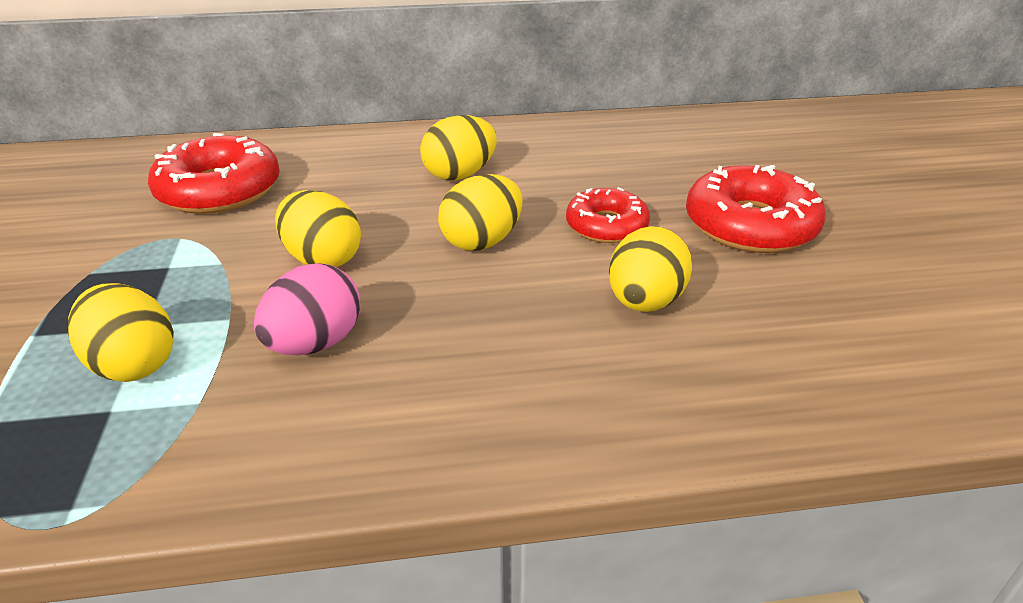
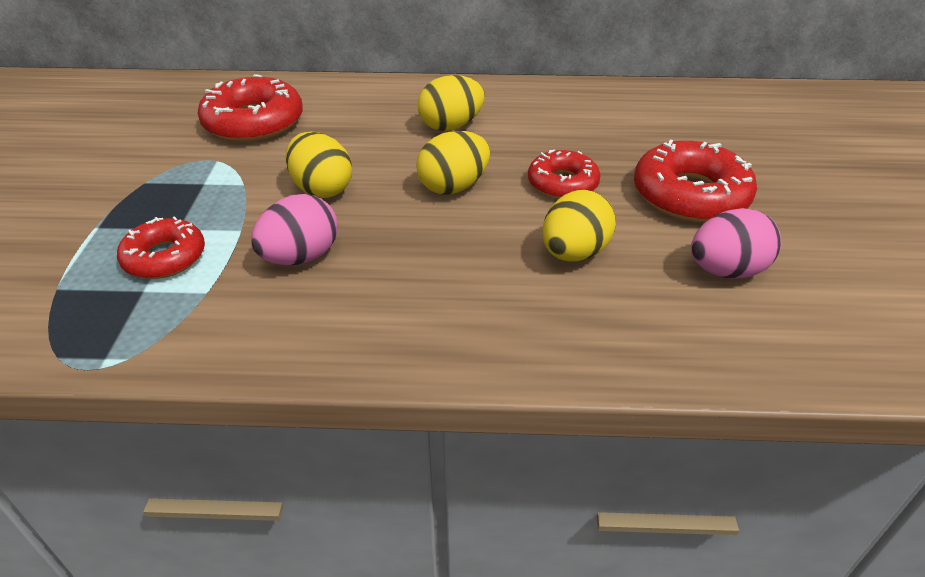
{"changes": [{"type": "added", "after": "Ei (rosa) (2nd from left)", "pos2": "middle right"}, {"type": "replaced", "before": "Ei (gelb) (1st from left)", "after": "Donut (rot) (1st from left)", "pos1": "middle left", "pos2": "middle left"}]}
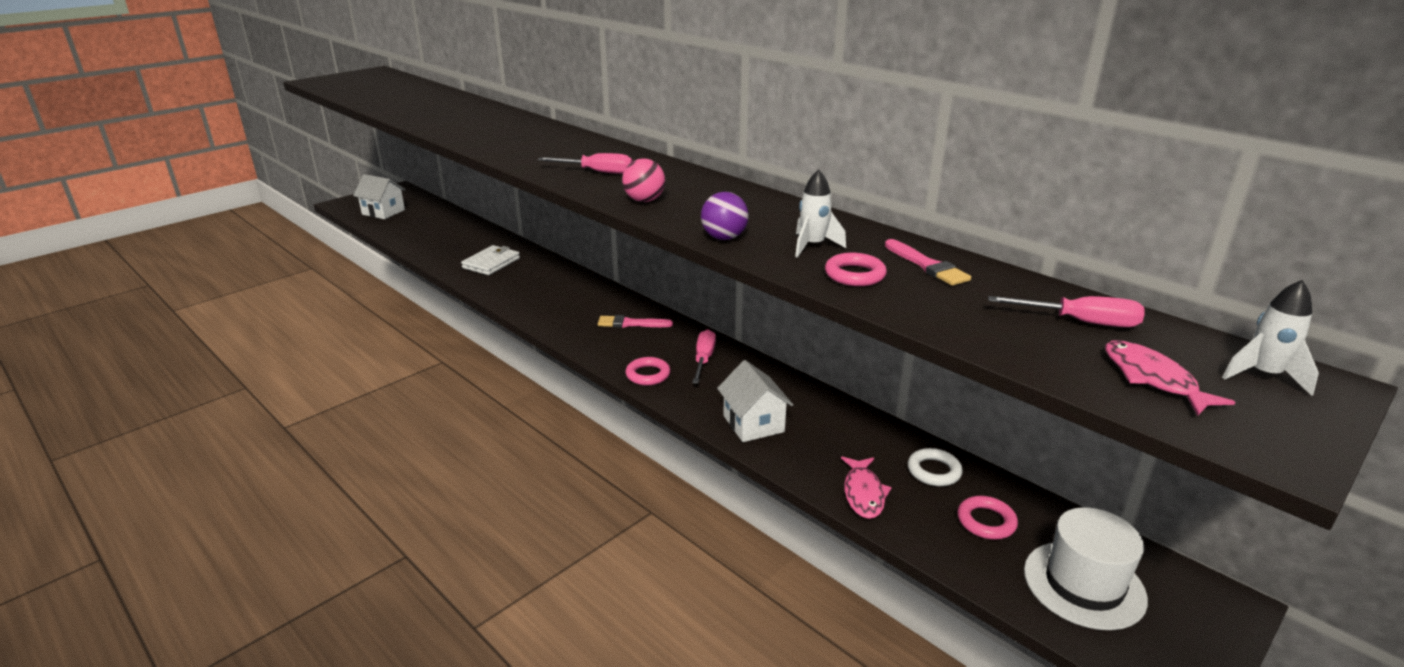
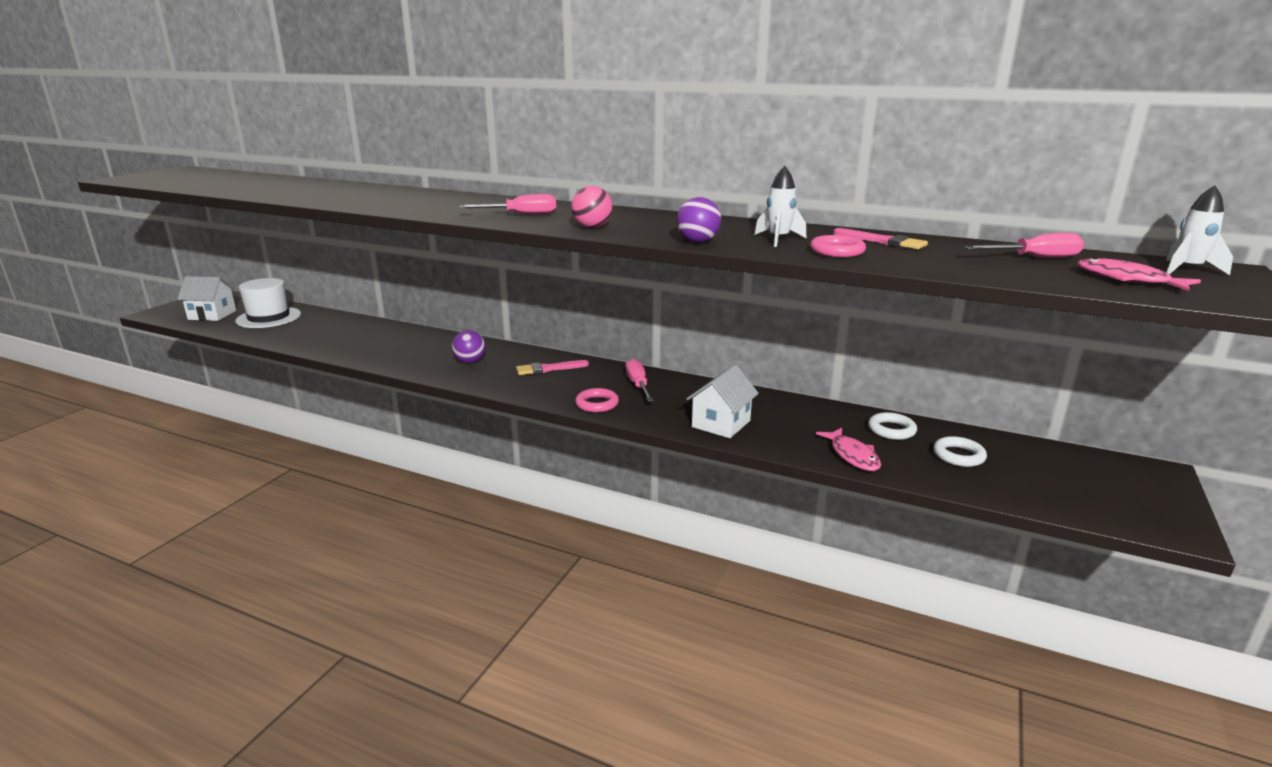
{"changes": [{"type": "removed", "before": "Geldbörse (weiß)", "pos1": "centre"}, {"type": "added", "after": "Ball (lila) (1st from left)", "pos2": "centre"}, {"type": "moved", "before": "Hut (weiß)", "pos1": "bottom right", "pos2": "middle left"}, {"type": "recoloured", "before": "Ring (rosa) (3rd from left)", "after": "Ring (weiß) (2nd from left)", "pos1": "bottom right", "pos2": "middle right"}, {"type": "turned", "before": "Haus (weiß) (2nd from left)", "pos1": "centre", "pos2": "centre", "turn": 75}]}
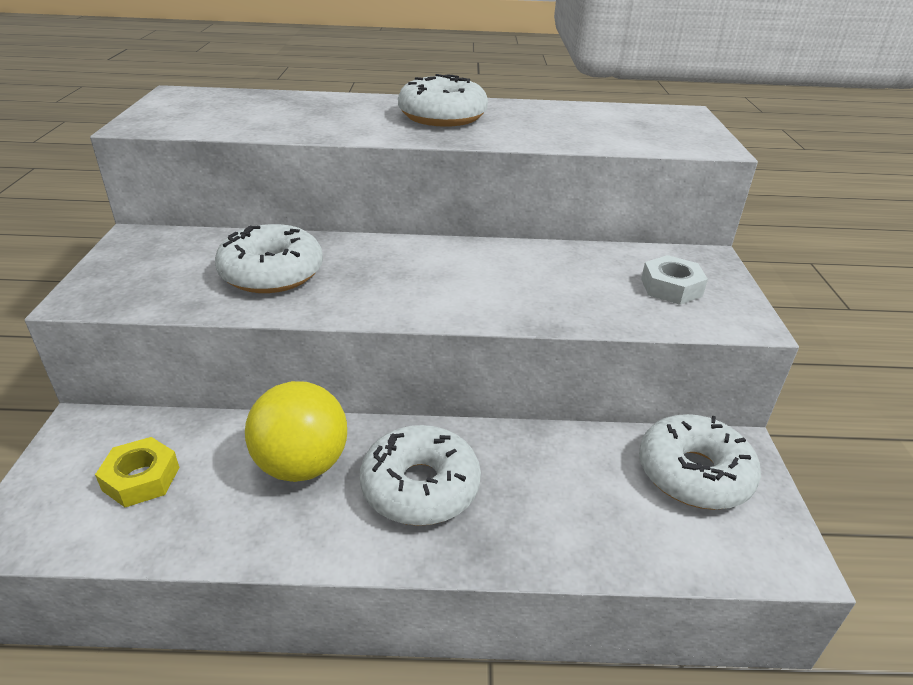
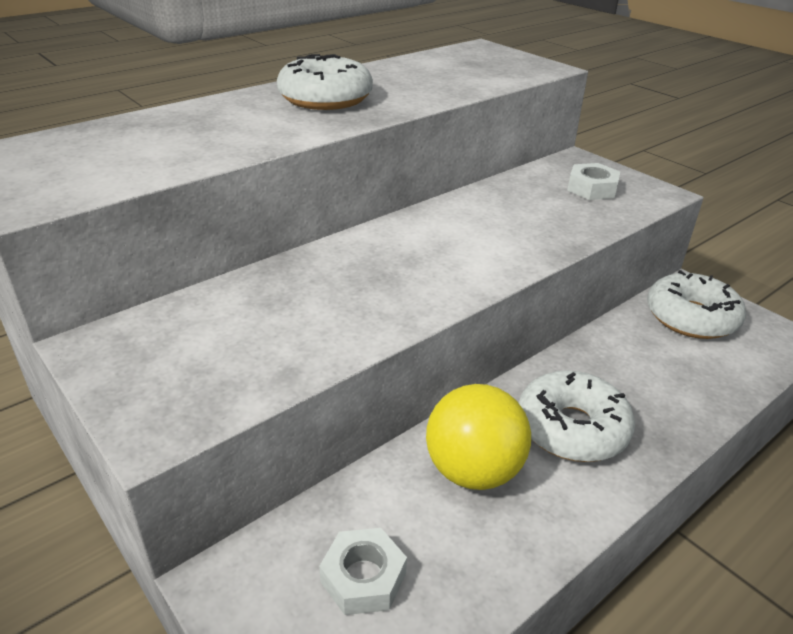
{"changes": [{"type": "removed", "before": "Donut (weiß) (1st from left)", "pos1": "middle left"}, {"type": "recoloured", "before": "Sechskantmutter (gelb)", "after": "Sechskantmutter (weiß) (1st from left)", "pos1": "bottom left", "pos2": "bottom centre"}]}
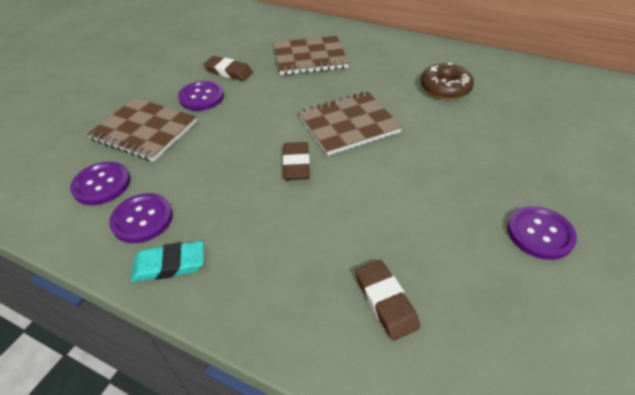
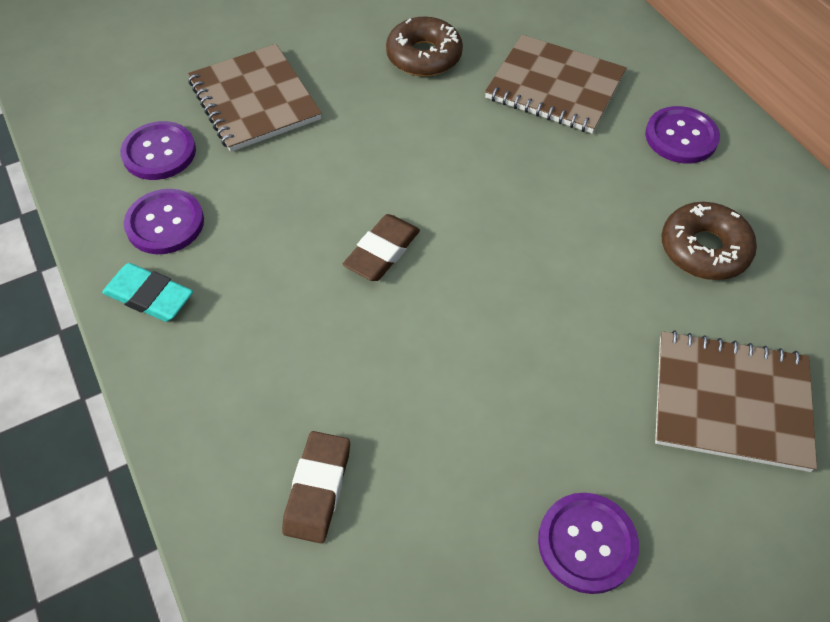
{"changes": [{"type": "moved", "before": "Knopf (lila) (3rd from left in the first image)", "after": "Knopf (lila) (4th from left)", "pos1": "top left", "pos2": "top right"}, {"type": "moved", "before": "Notizbuch (braun) (3rd from left)", "pos1": "top centre", "pos2": "middle right"}, {"type": "replaced", "before": "Radiergummi (braun) (1st from left)", "after": "Donut (braun) (1st from left)", "pos1": "top centre", "pos2": "top centre"}]}
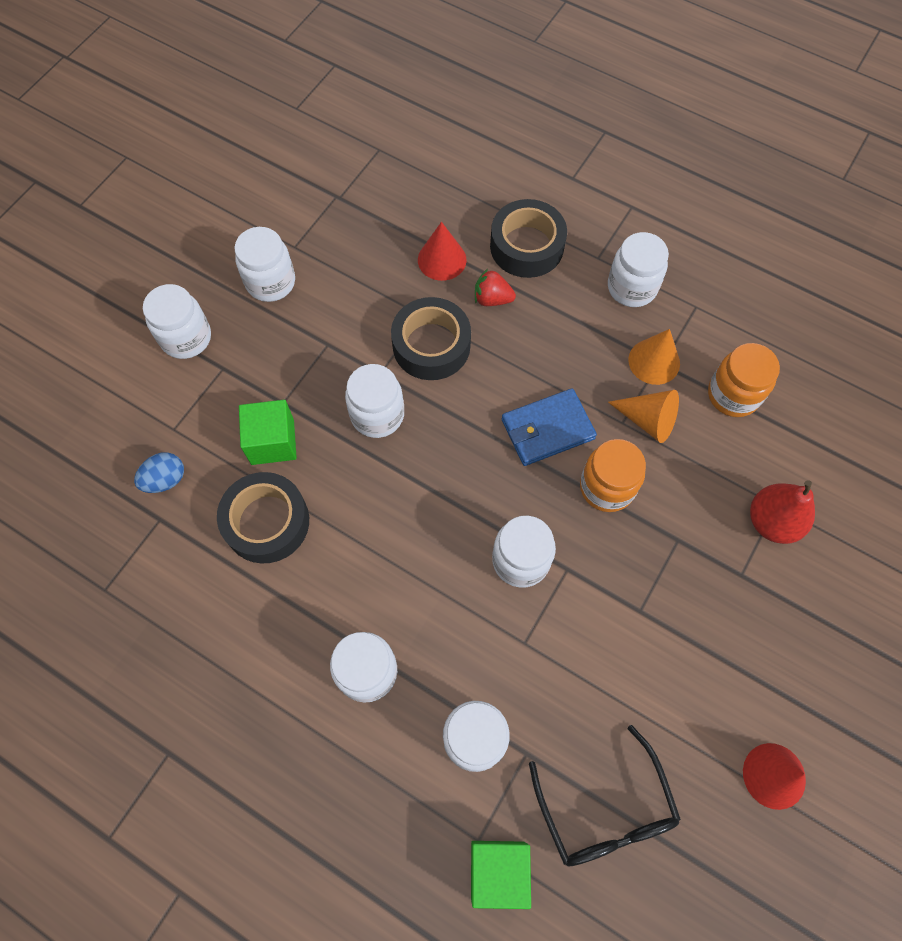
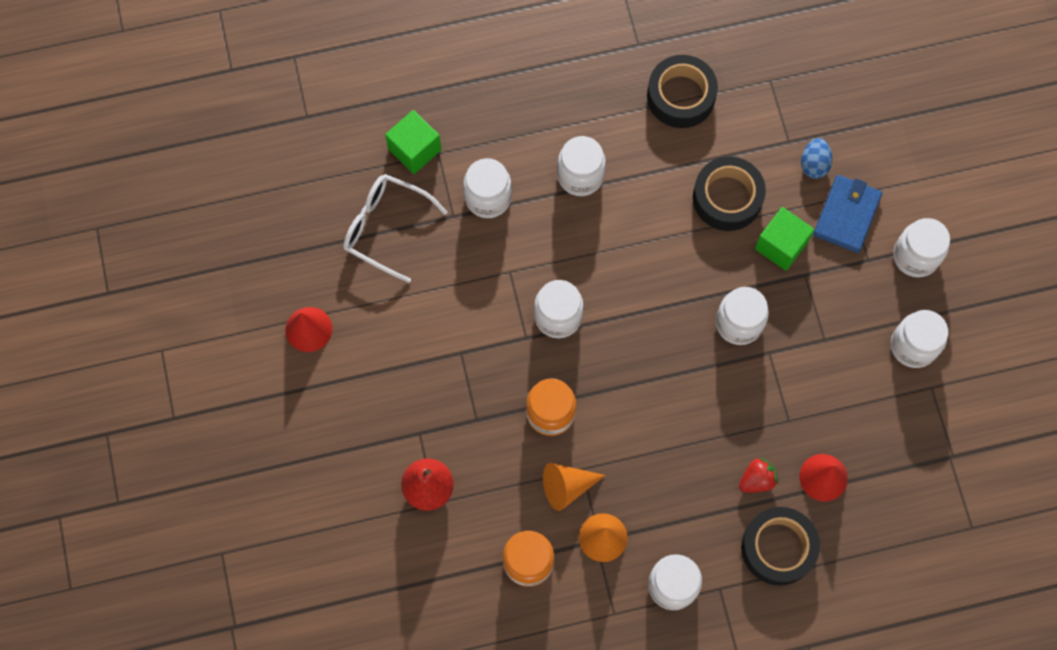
{"changes": [{"type": "moved", "before": "Klebeband (schwarz) (2nd from left in the first image)", "after": "Klebeband (schwarz) (1st from left)", "pos1": "centre", "pos2": "top centre"}, {"type": "moved", "before": "Geldbörse (blau)", "pos1": "centre", "pos2": "top right"}, {"type": "recoloured", "before": "Brille (schwarz)", "after": "Brille (weiß)", "pos1": "bottom right", "pos2": "centre"}]}
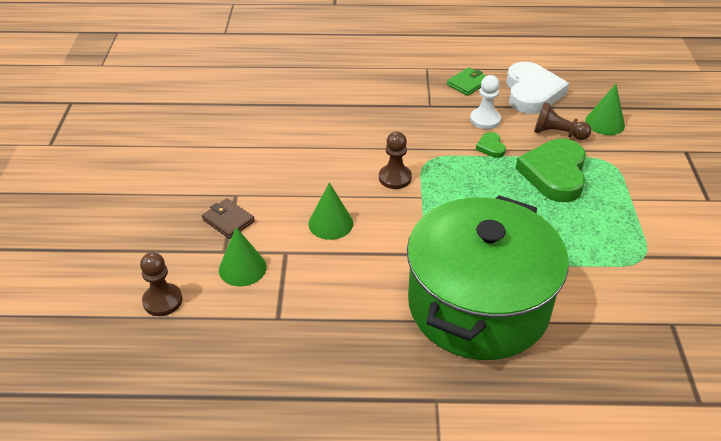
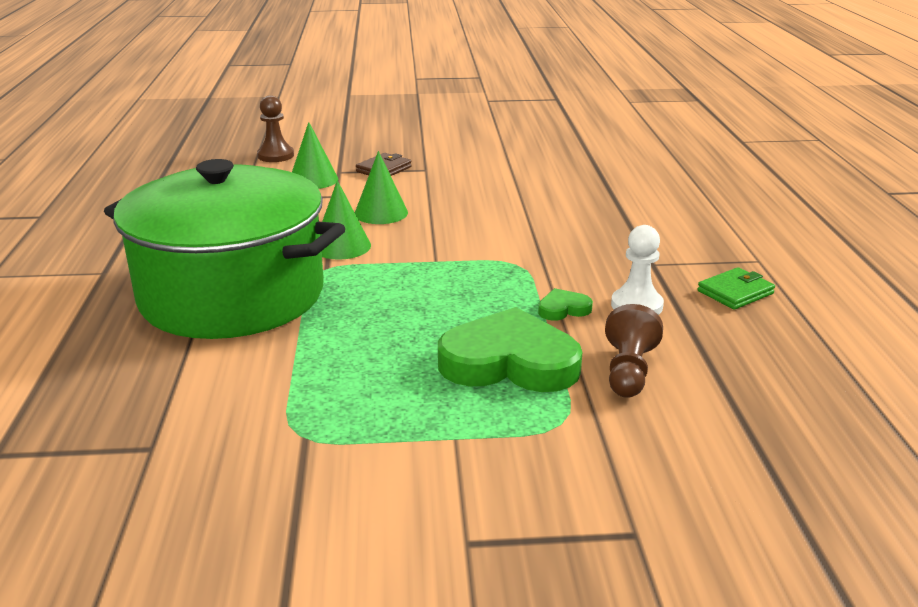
{"changes": [{"type": "removed", "before": "Bauer (braun) (2nd from left)", "pos1": "centre"}, {"type": "removed", "before": "Herz (weiß)", "pos1": "top right"}, {"type": "moved", "before": "Kegel (grün) (3rd from left in the first image)", "after": "Kegel (grün) (2nd from left)", "pos1": "top right", "pos2": "centre"}, {"type": "turned", "before": "Geldbörse (grün)", "pos1": "top centre", "pos2": "middle right", "turn": -75}]}
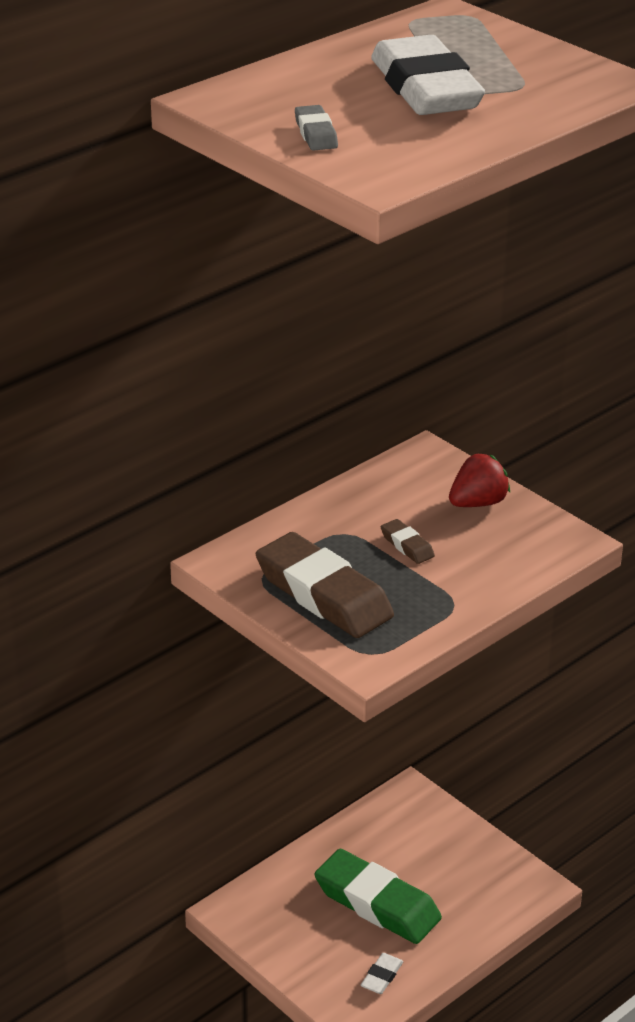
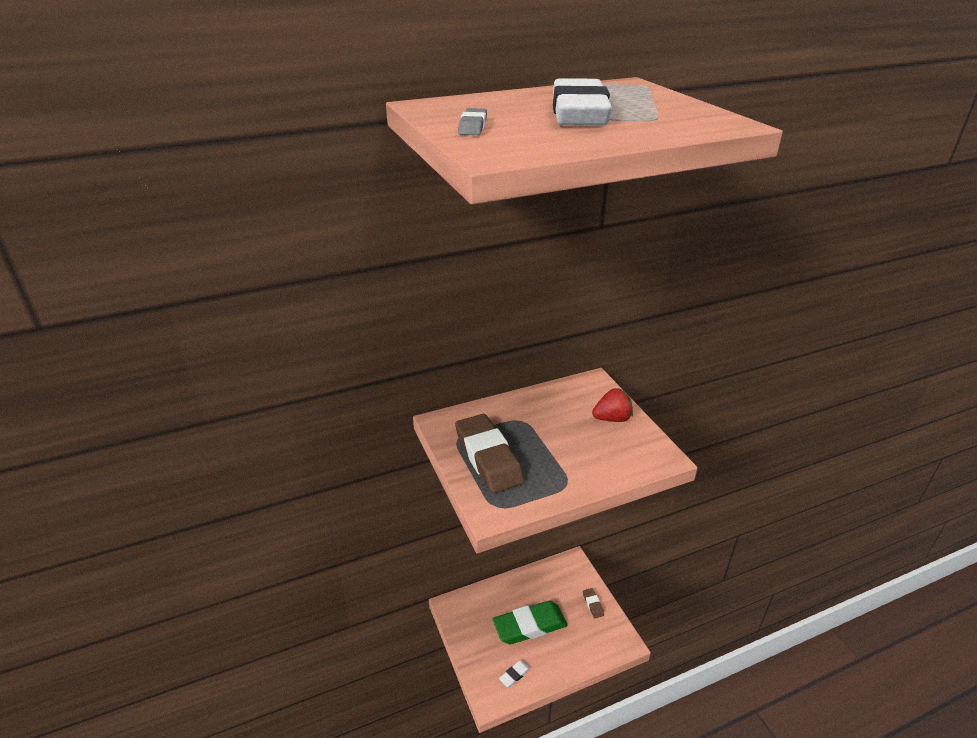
{"changes": [{"type": "moved", "before": "Radiergummi (braun) (2nd from left)", "pos1": "centre", "pos2": "bottom centre"}, {"type": "turned", "before": "Radiergummi (grün)", "pos1": "bottom centre", "pos2": "bottom centre", "turn": -75}]}
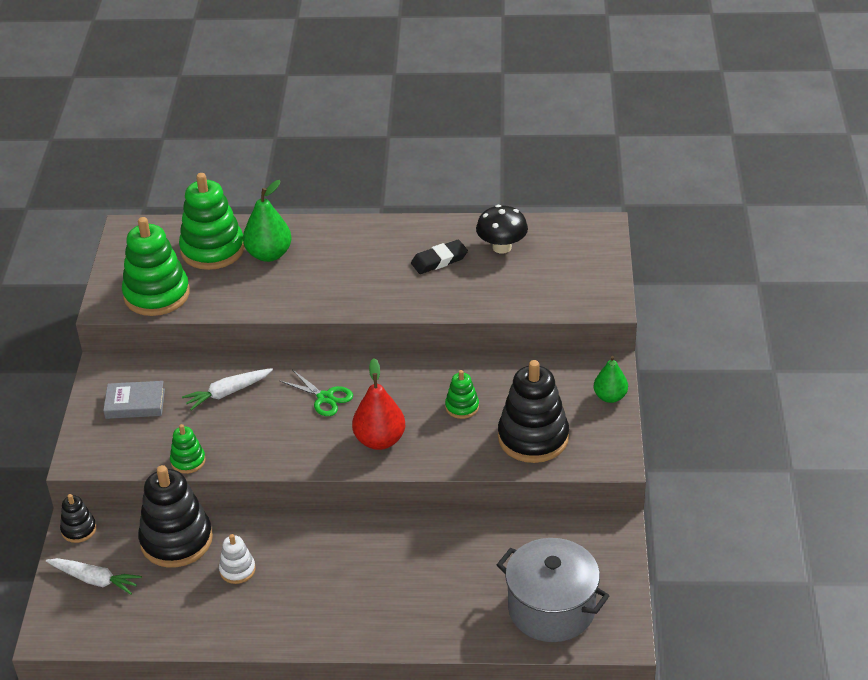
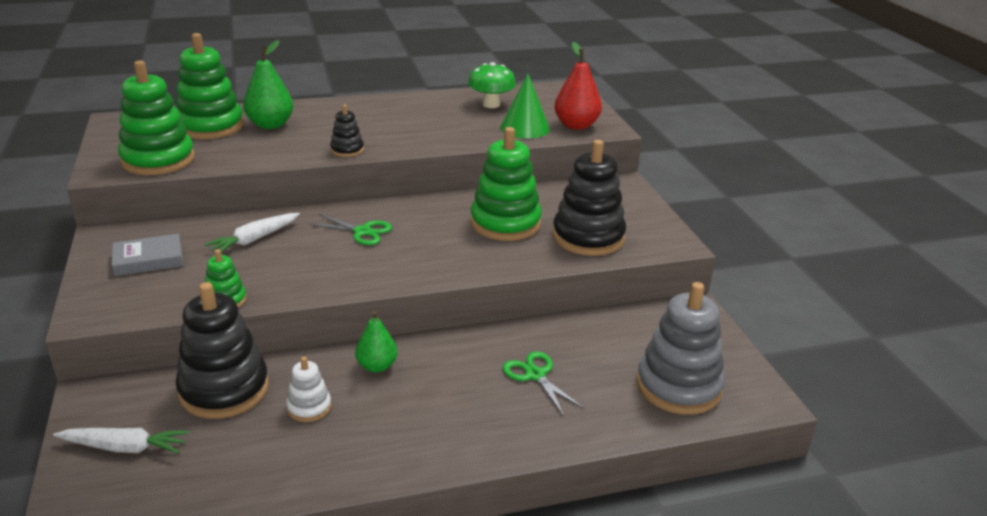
{"changes": [{"type": "removed", "before": "Radiergummi (schwarz)", "pos1": "centre"}, {"type": "added", "after": "Kegel (grün)", "pos2": "top centre"}, {"type": "added", "after": "Schere (grün) (2nd from left)", "pos2": "bottom centre"}, {"type": "moved", "before": "Stapelspielzeug (schwarz) (1st from left in the first image)", "after": "Stapelspielzeug (schwarz) (2nd from left)", "pos1": "bottom left", "pos2": "top centre"}, {"type": "moved", "before": "Birne (rot)", "pos1": "centre", "pos2": "top centre"}, {"type": "moved", "before": "Birne (grün) (2nd from left)", "pos1": "middle right", "pos2": "centre"}, {"type": "replaced", "before": "Kochtopf (grau)", "after": "Stapelspielzeug (grau)", "pos1": "bottom centre", "pos2": "bottom right"}, {"type": "recoloured", "before": "Pilz (schwarz)", "after": "Pilz (grün)", "pos1": "centre", "pos2": "top centre"}, {"type": "resized", "before": "Stapelspielzeug (grün) (4th from left)", "pos1": "centre", "pos2": "centre", "scale": 2.04}]}
